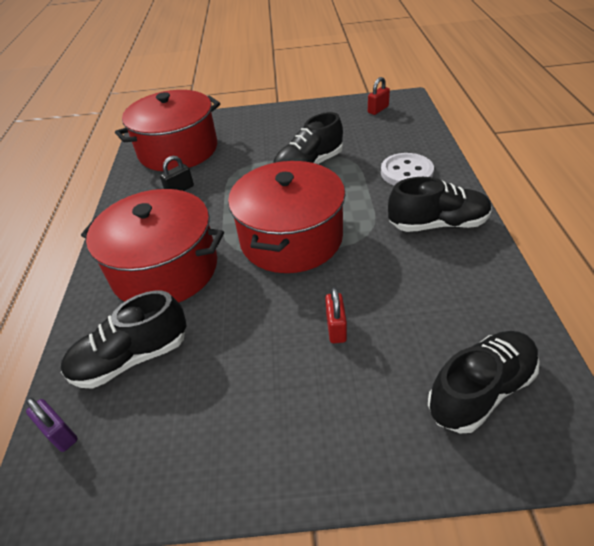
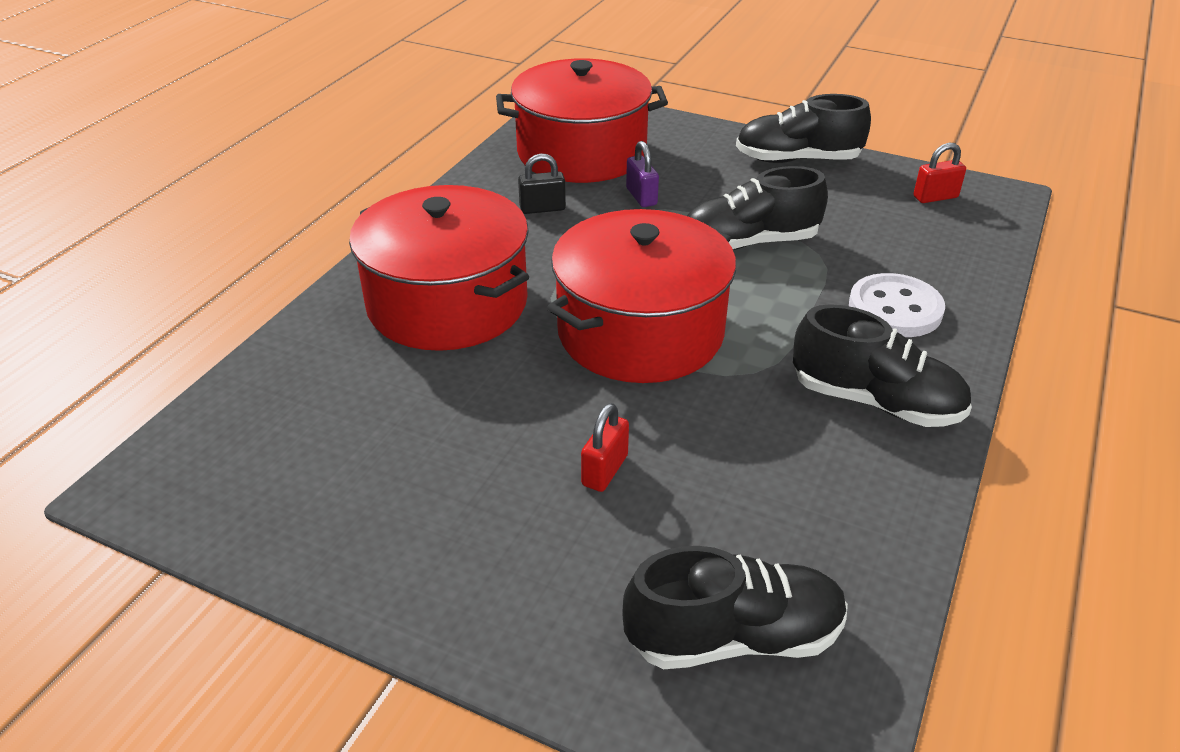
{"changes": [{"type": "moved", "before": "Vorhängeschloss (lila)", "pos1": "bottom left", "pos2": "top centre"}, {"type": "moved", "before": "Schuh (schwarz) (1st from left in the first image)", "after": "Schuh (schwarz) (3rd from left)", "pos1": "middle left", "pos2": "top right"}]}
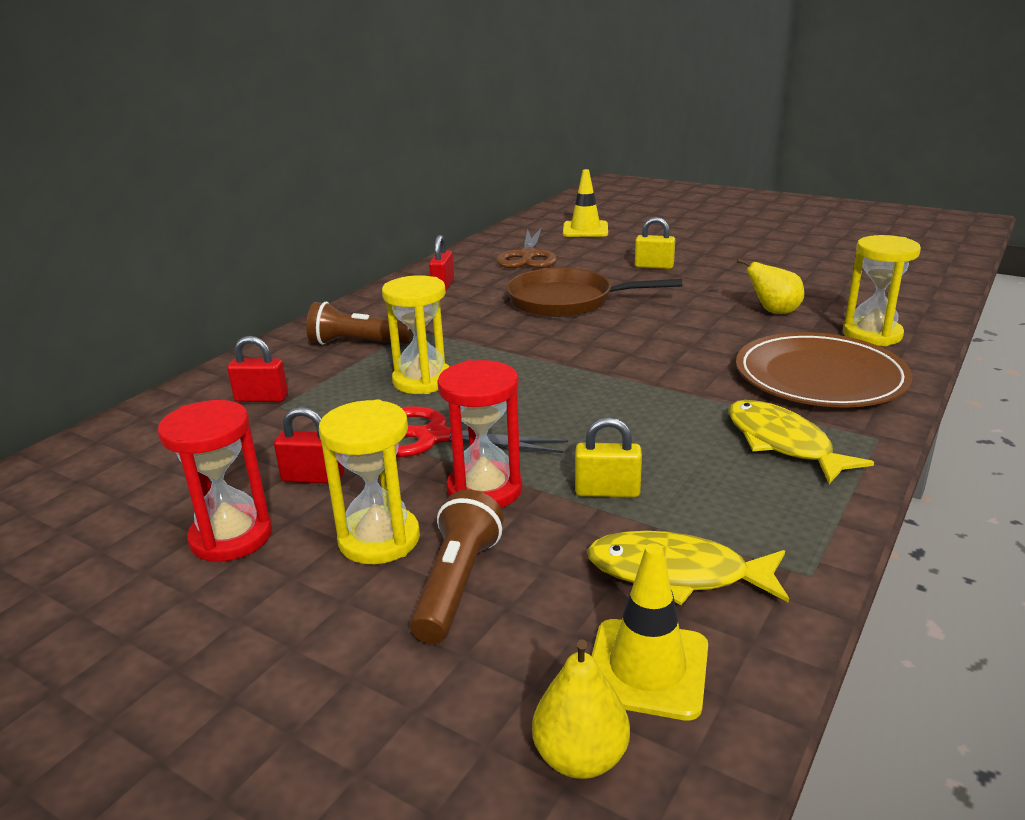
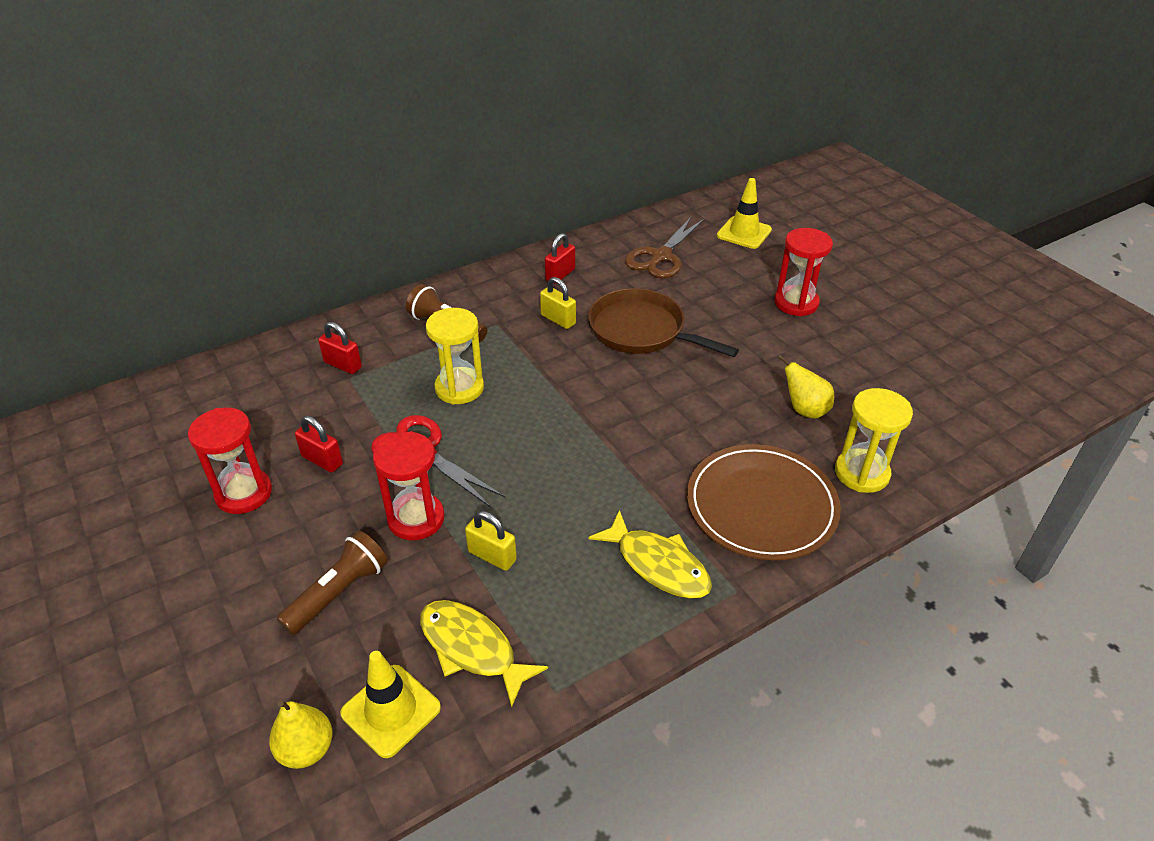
{"changes": [{"type": "removed", "before": "Sanduhr (gelb) (1st from left)", "pos1": "centre"}, {"type": "added", "after": "Sanduhr (rot) (3rd from left)", "pos2": "top right"}, {"type": "moved", "before": "Vorhängeschloss (gelb) (2nd from left)", "pos1": "top centre", "pos2": "centre"}, {"type": "turned", "before": "Fisch (gelb) (2nd from left)", "pos1": "middle right", "pos2": "centre", "turn": 135}]}
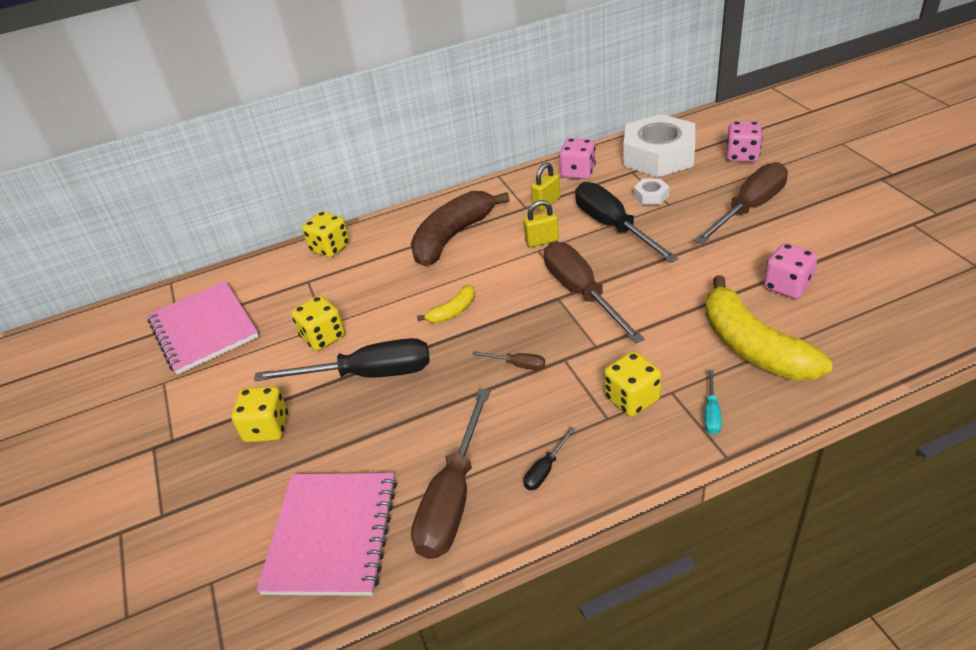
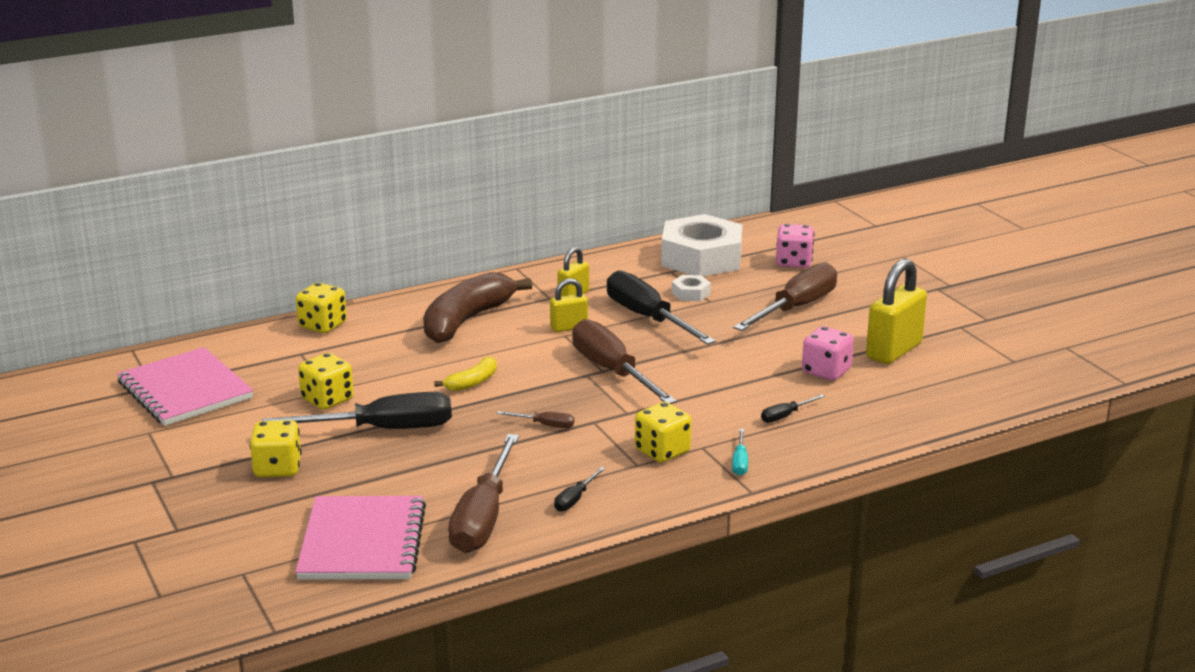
{"changes": [{"type": "removed", "before": "Spielwürfel (rosa) (1st from left)", "pos1": "top centre"}, {"type": "added", "after": "Vorhängeschloss (gelb) (3rd from left)", "pos2": "middle right"}, {"type": "replaced", "before": "Banane (gelb) (2nd from left)", "after": "Schraubenzieher (schwarz) (4th from left)", "pos1": "middle right", "pos2": "centre"}]}
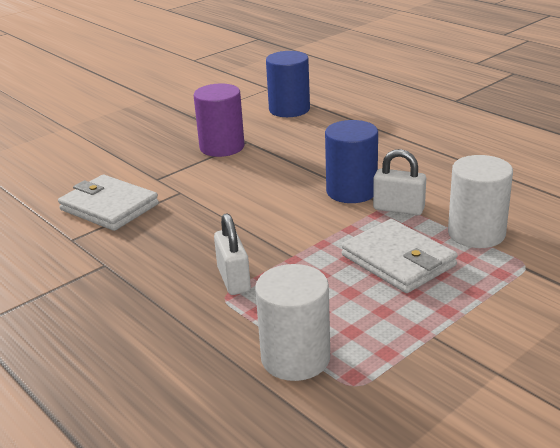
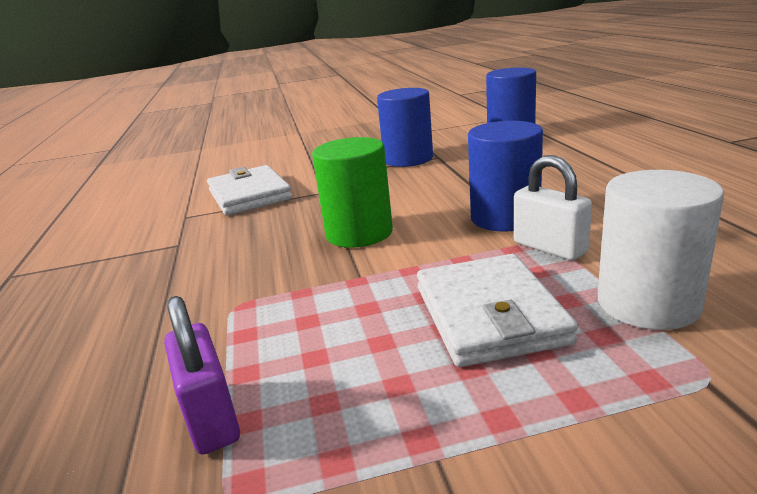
{"changes": [{"type": "removed", "before": "Vorhängeschloss (weiß) (1st from left)", "pos1": "centre"}, {"type": "added", "after": "Vollzylinder (grün)", "pos2": "centre"}, {"type": "replaced", "before": "Vollzylinder (weiß) (1st from left)", "after": "Vorhängeschloss (lila)", "pos1": "bottom centre", "pos2": "bottom left"}, {"type": "recoloured", "before": "Vollzylinder (lila)", "after": "Vollzylinder (blau) (1st from left)", "pos1": "top centre", "pos2": "top centre"}]}
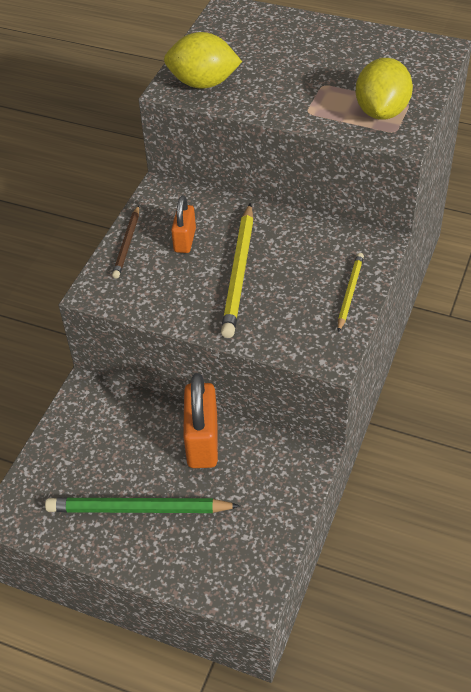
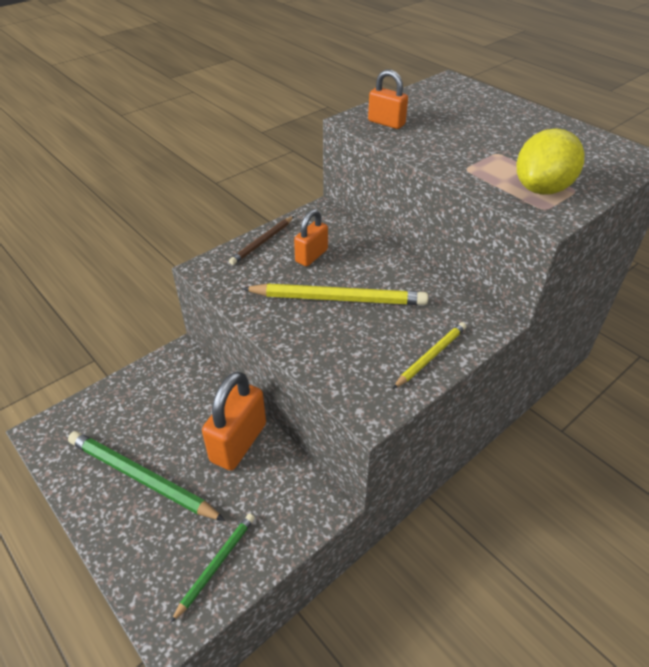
{"changes": [{"type": "added", "after": "Bleistift (grün) (2nd from left)", "pos2": "bottom left"}, {"type": "replaced", "before": "Zitrone (gelb) (1st from left)", "after": "Vorhängeschloss (orange) (3rd from left)", "pos1": "top centre", "pos2": "top centre"}, {"type": "turned", "before": "Bleistift (gelb) (1st from left)", "pos1": "centre", "pos2": "centre", "turn": -120}]}
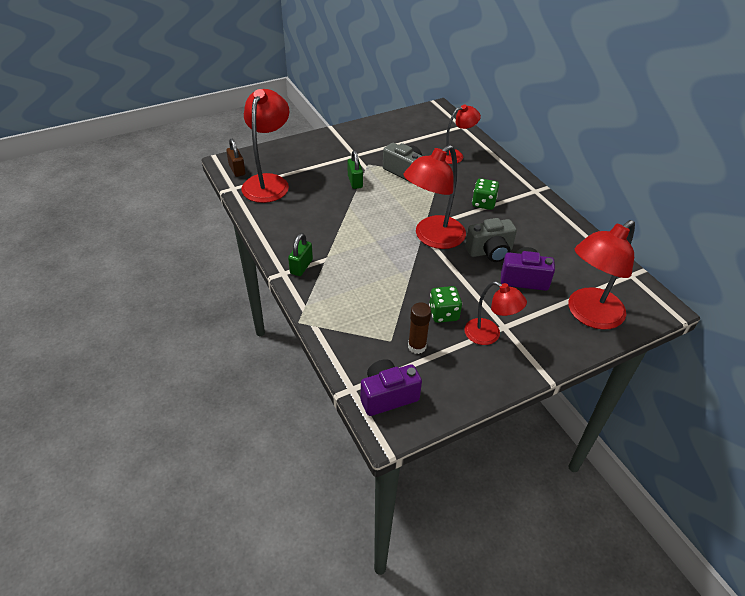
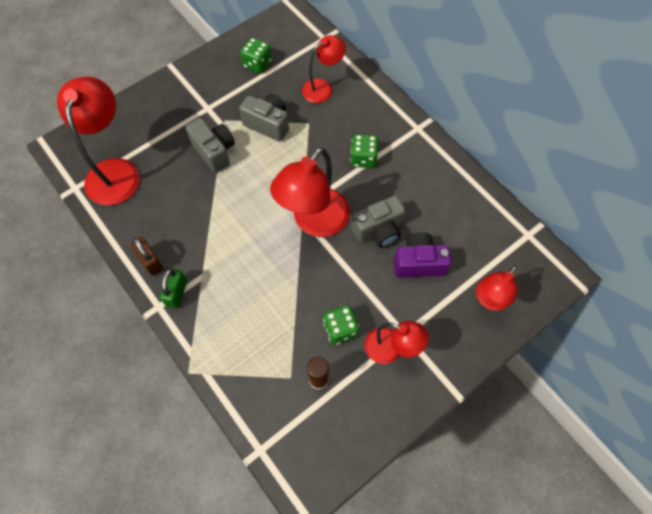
{"changes": [{"type": "removed", "before": "Kamera (lila) (1st from left)", "pos1": "centre"}, {"type": "added", "after": "Spielwürfel (grün) (1st from left)", "pos2": "top centre"}, {"type": "moved", "before": "Vorhängeschloss (braun)", "pos1": "top left", "pos2": "middle left"}, {"type": "replaced", "before": "Vorhängeschloss (grün) (2nd from left)", "after": "Kamera (grau) (1st from left)", "pos1": "top centre", "pos2": "top left"}, {"type": "resized", "before": "Lampe (rot) (5th from left)", "pos1": "middle right", "pos2": "middle right", "scale": 0.6}]}
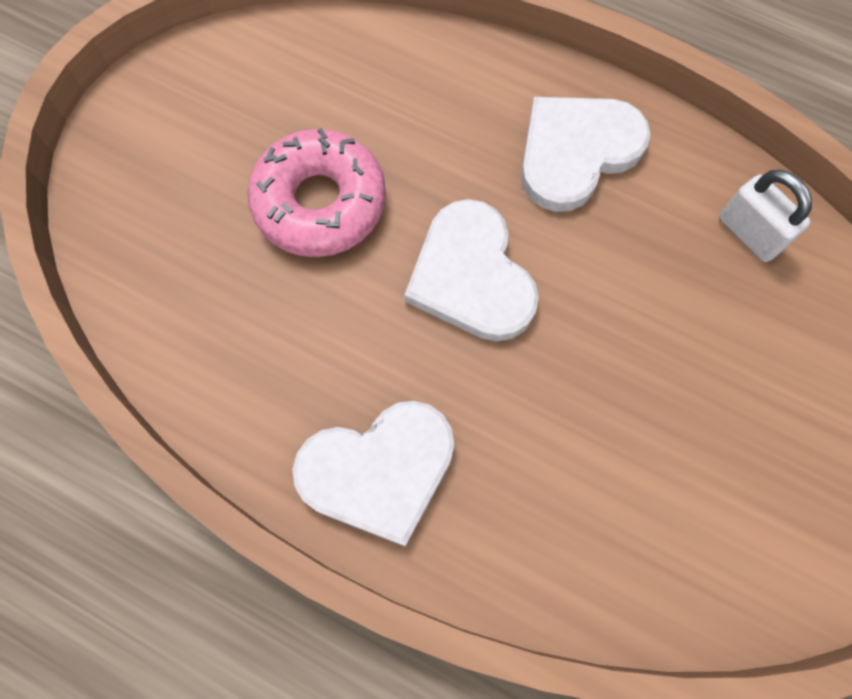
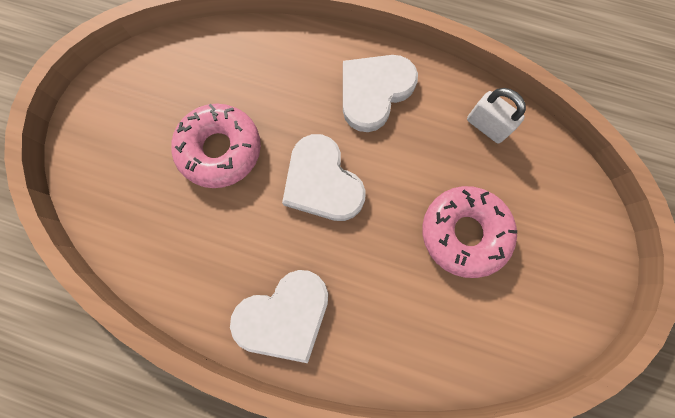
{"changes": [{"type": "added", "after": "Donut (rosa) (2nd from left)", "pos2": "middle right"}]}
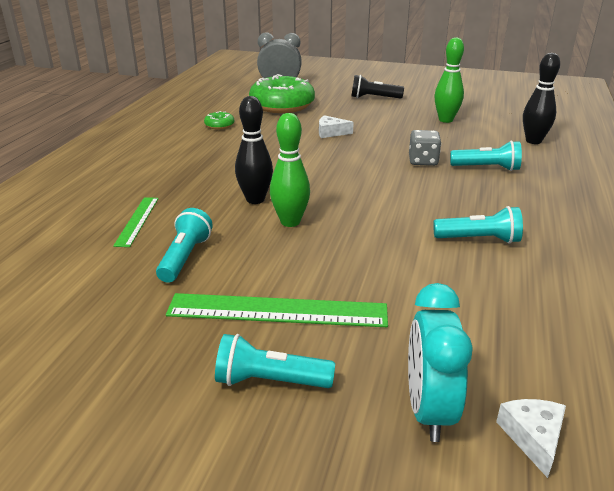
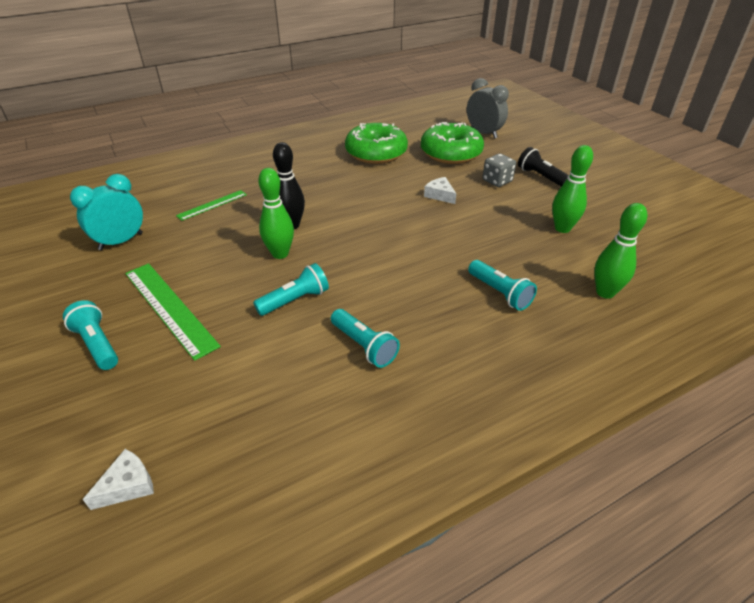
{"changes": [{"type": "moved", "before": "Taschenlampe (türkis) (1st from left in the first image)", "after": "Taschenlampe (türkis) (2nd from left)", "pos1": "middle left", "pos2": "centre"}, {"type": "moved", "before": "Wecker (türkis)", "pos1": "bottom right", "pos2": "middle left"}, {"type": "moved", "before": "Spielwürfel (grau)", "pos1": "top right", "pos2": "top centre"}, {"type": "recoloured", "before": "Bowlingkegel (schwarz) (2nd from left)", "after": "Bowlingkegel (grün) (3rd from left)", "pos1": "top right", "pos2": "middle right"}, {"type": "resized", "before": "Donut (grün) (1st from left)", "pos1": "top centre", "pos2": "top centre", "scale": 2.36}]}
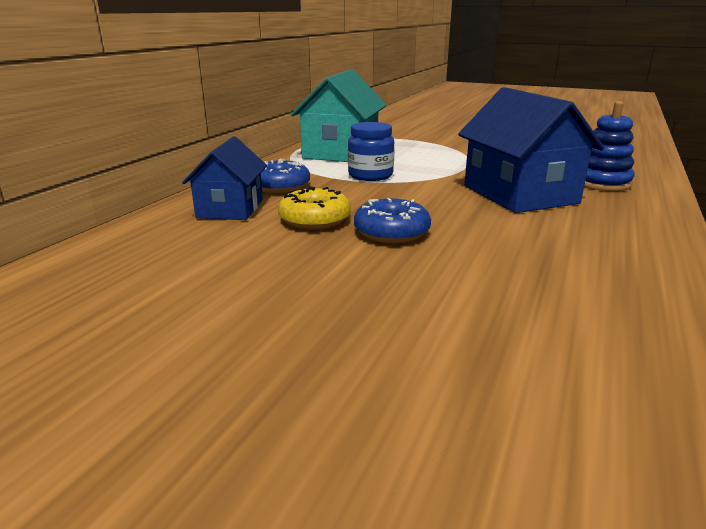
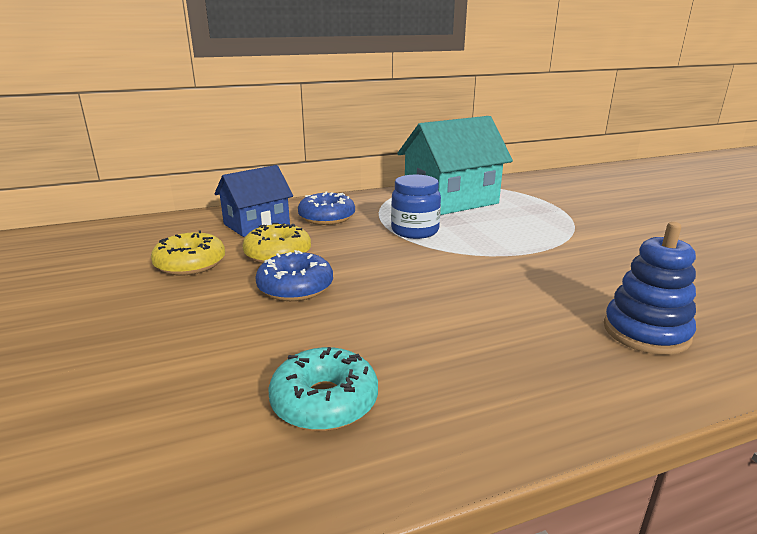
{"changes": [{"type": "removed", "before": "Haus (blau) (2nd from left)", "pos1": "top right"}, {"type": "added", "after": "Donut (gelb) (1st from left)", "pos2": "middle left"}, {"type": "added", "after": "Donut (türkis)", "pos2": "bottom centre"}]}
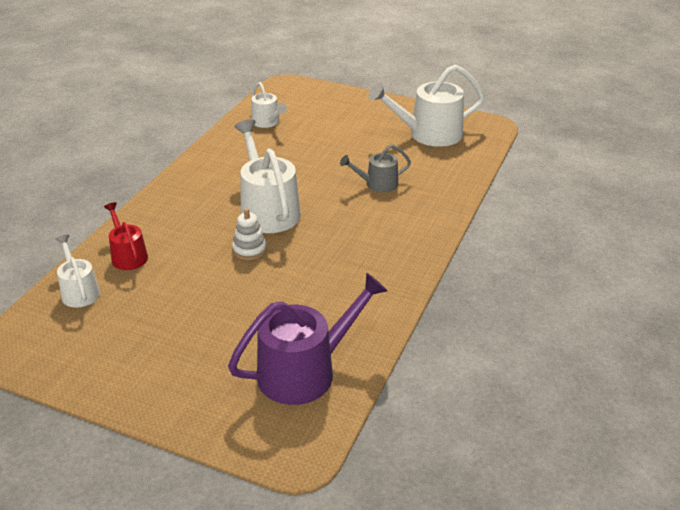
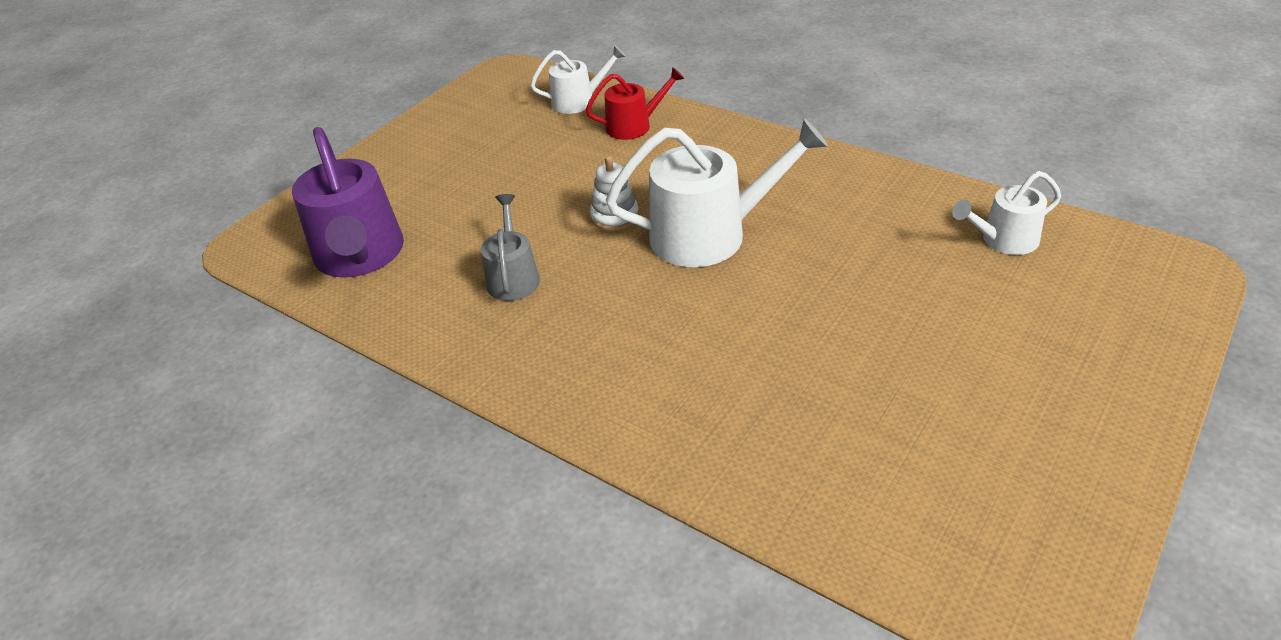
{"changes": [{"type": "removed", "before": "Gießkanne (weiß) (4th from left)", "pos1": "top centre"}, {"type": "moved", "before": "Gießkanne (grau)", "pos1": "top centre", "pos2": "centre"}]}
